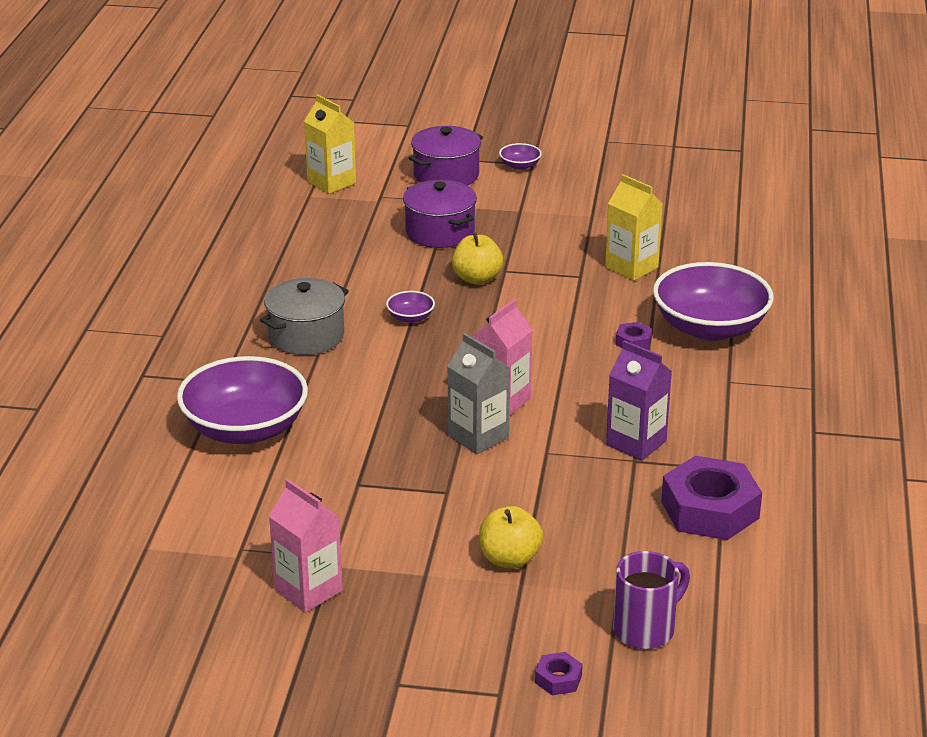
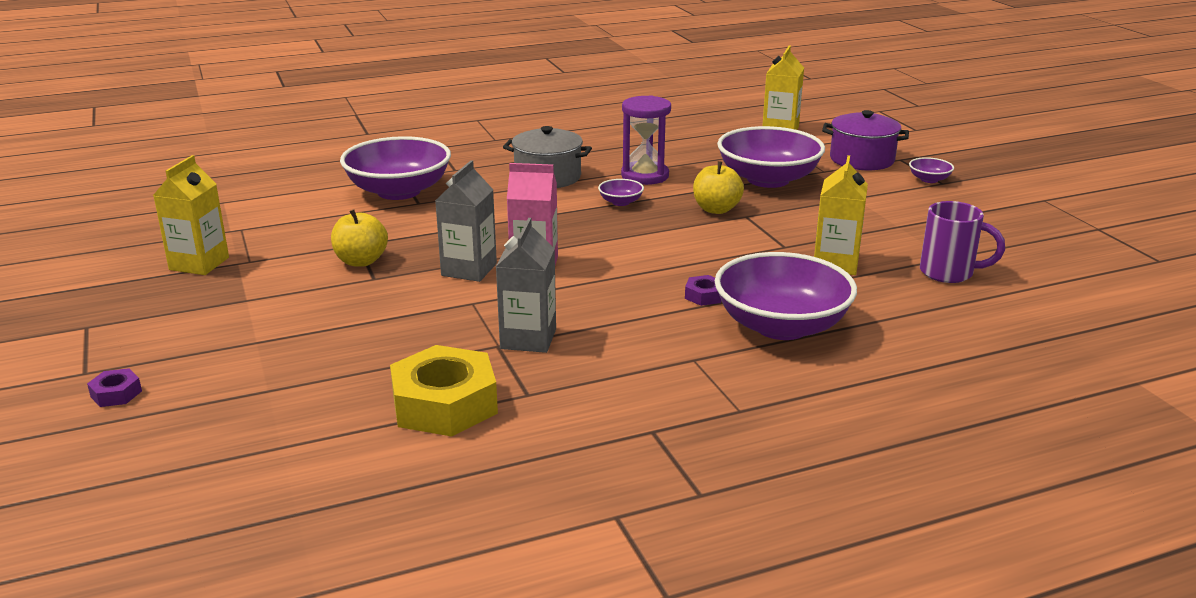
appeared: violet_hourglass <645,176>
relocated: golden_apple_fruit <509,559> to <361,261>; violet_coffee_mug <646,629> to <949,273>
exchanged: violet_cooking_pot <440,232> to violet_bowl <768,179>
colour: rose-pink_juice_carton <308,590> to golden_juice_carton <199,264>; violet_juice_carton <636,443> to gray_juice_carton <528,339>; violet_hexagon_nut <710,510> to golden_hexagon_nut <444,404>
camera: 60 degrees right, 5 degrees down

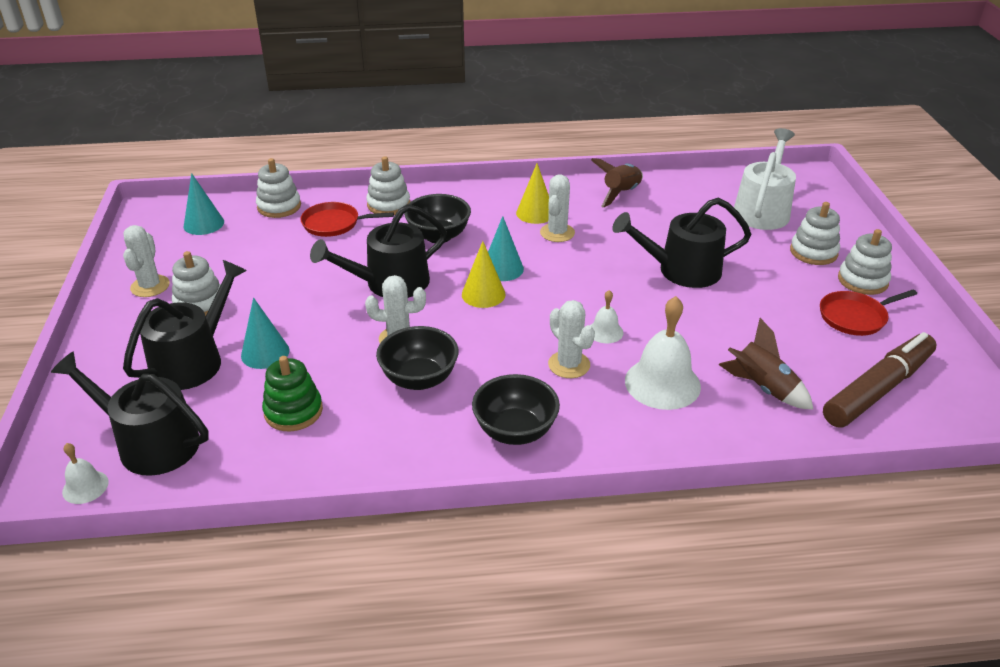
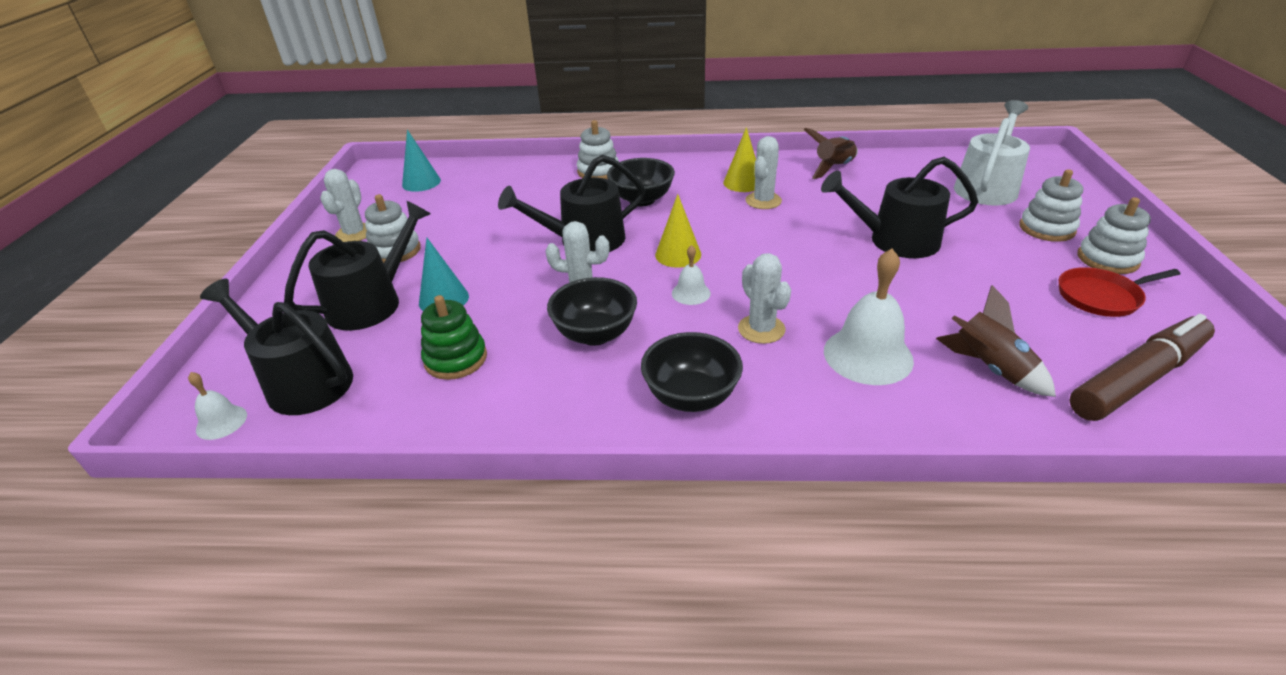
missing: snow-white_ring_stacker <279,206>; crimson_pan <334,224>; aqua_solid_cone <502,268>
relocated: snow-white_hand_bell <605,331> to <691,293>
camera: 10 degrees right, 0 degrees up

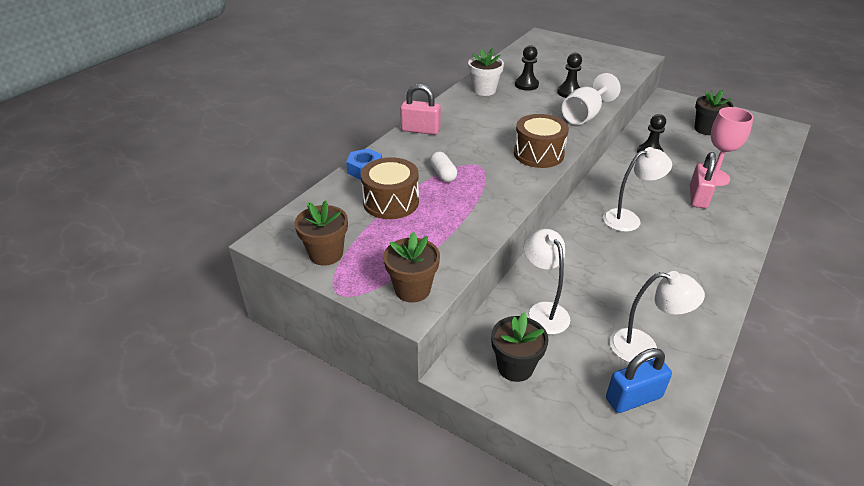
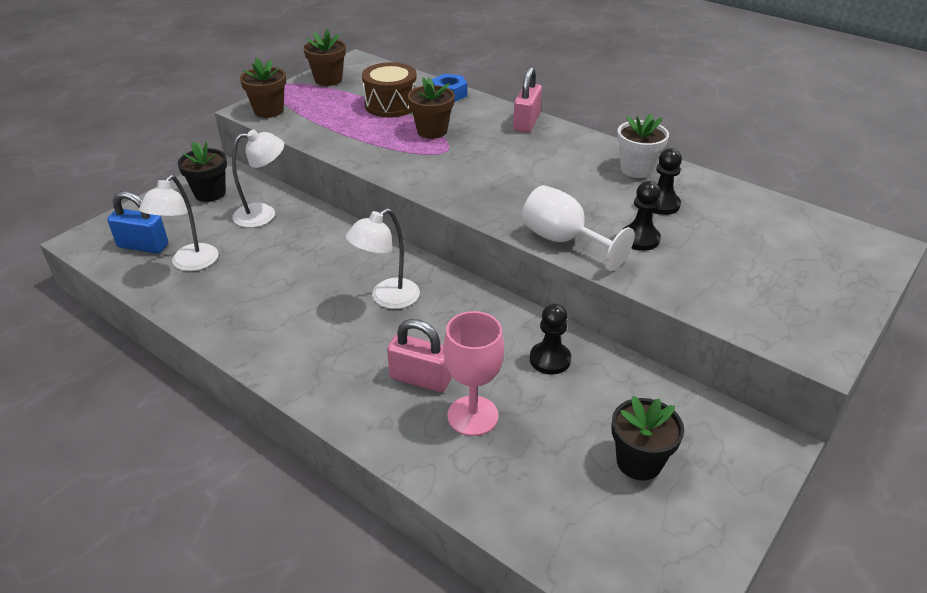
missing: brown_drum <538,154>
exchanged: snow-white_pill_shape <443,174> to brown_flower_pot <432,131>
spun: snow-white_desk_lamp <628,219> = <387,298> 60 degrees clockwise; royal_blue_small_lock <633,398> = <143,246> 60 degrees counterclockwise
camera: 95 degrees right, 0 degrees up

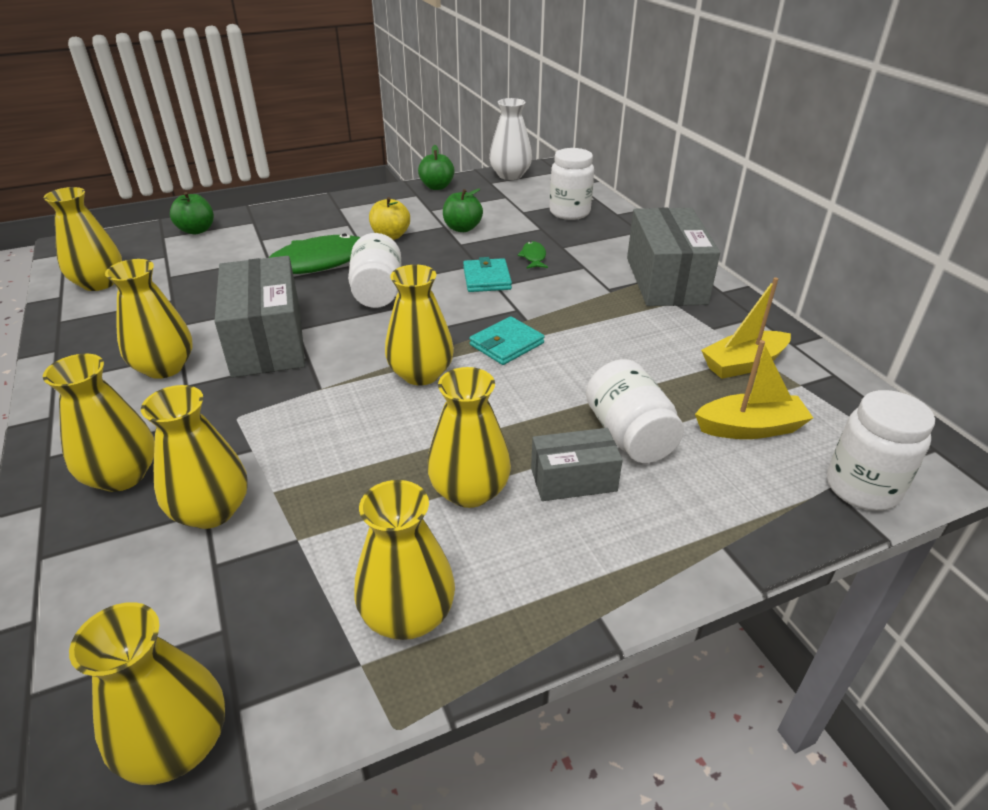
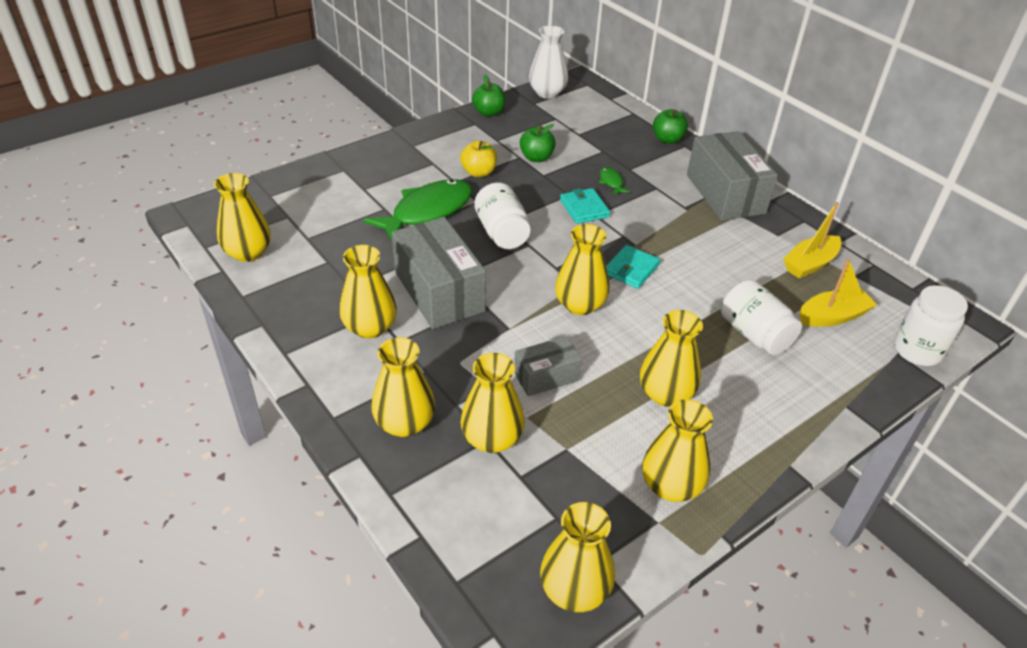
missing: snow-white_preserve_jar <569,212>
relocated: leaf-green_apple_fruit <197,230> to <667,139>; gray_parcel <573,479> to <546,376>
camera: 15 degrees left, 5 degrees up

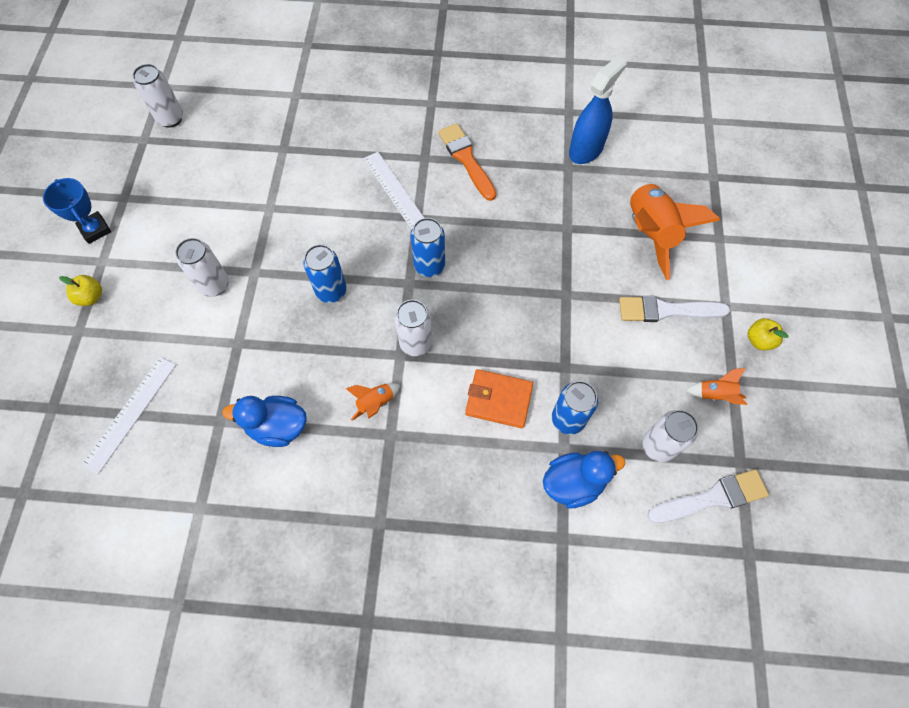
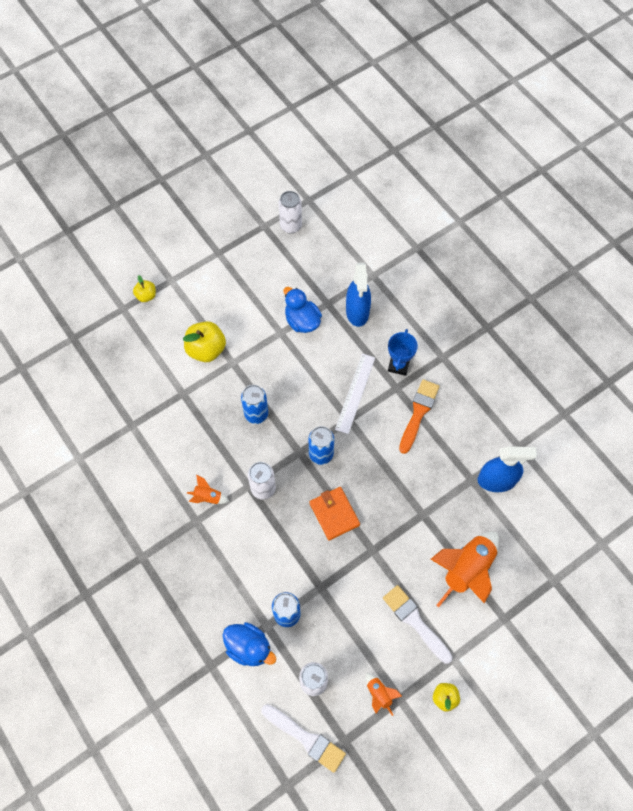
missing: snow-white_straightedge <130,413>
appeared: royal_blue_spray_cleaner <357,312>
relocated: royal_blue_trophy <95,229> to <398,365>; royal_blue_duck <278,427> to <302,321>; orange-coloured_card_wallet <498,400> to <334,514>
exchanged: snow-white_tin <214,285> to golden_apple_fruit <206,350>
camera: 50 degrees right, 0 degrees up

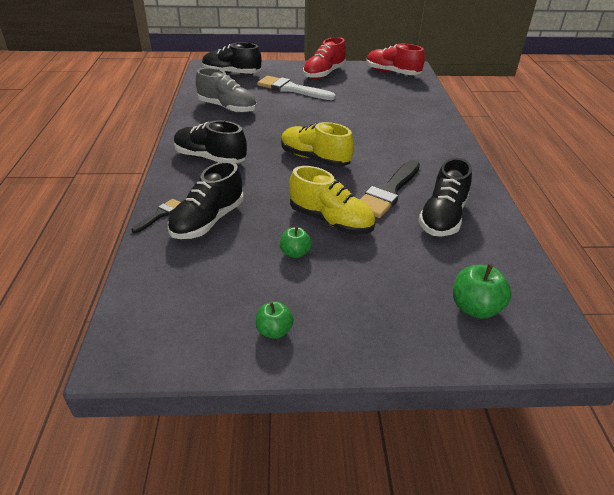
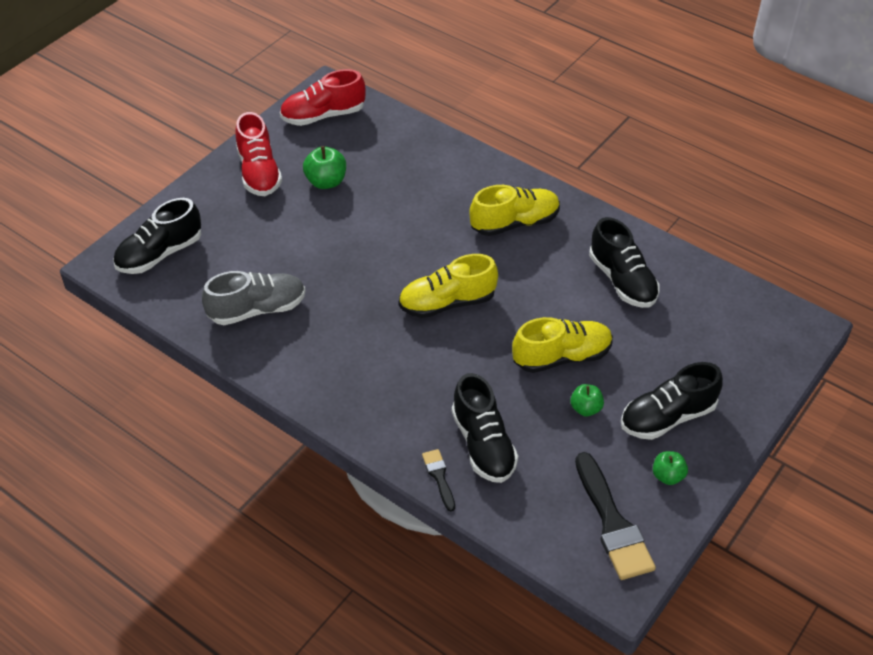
missing: snow-white_paintbrush <291,89>
appeared: golden_lace-up_shoe <514,223>
relocated: jet-black_lace-up_shoe <210,158> to <667,417>; jet-black_paintbrush <388,192> to <612,523>; leaf-green_apple_fruit <475,308> to <326,182>
camera: 50 degrees left, 10 degrees up

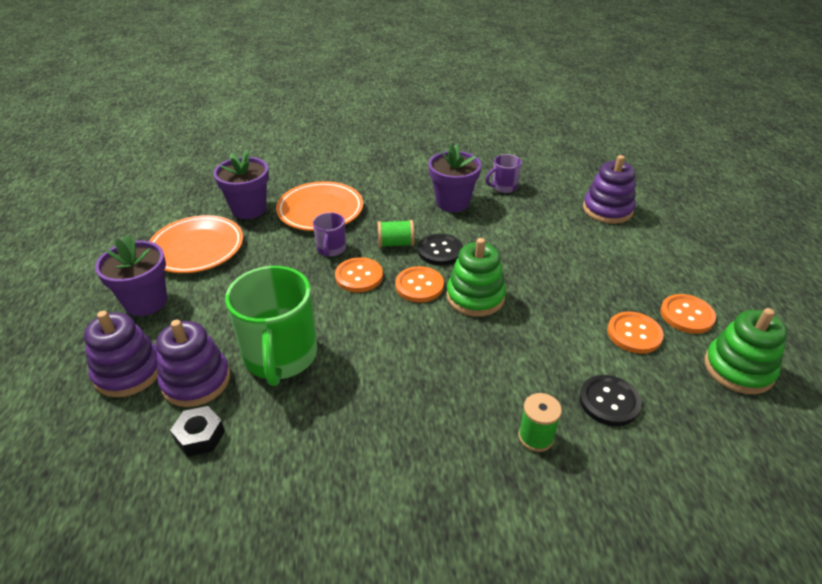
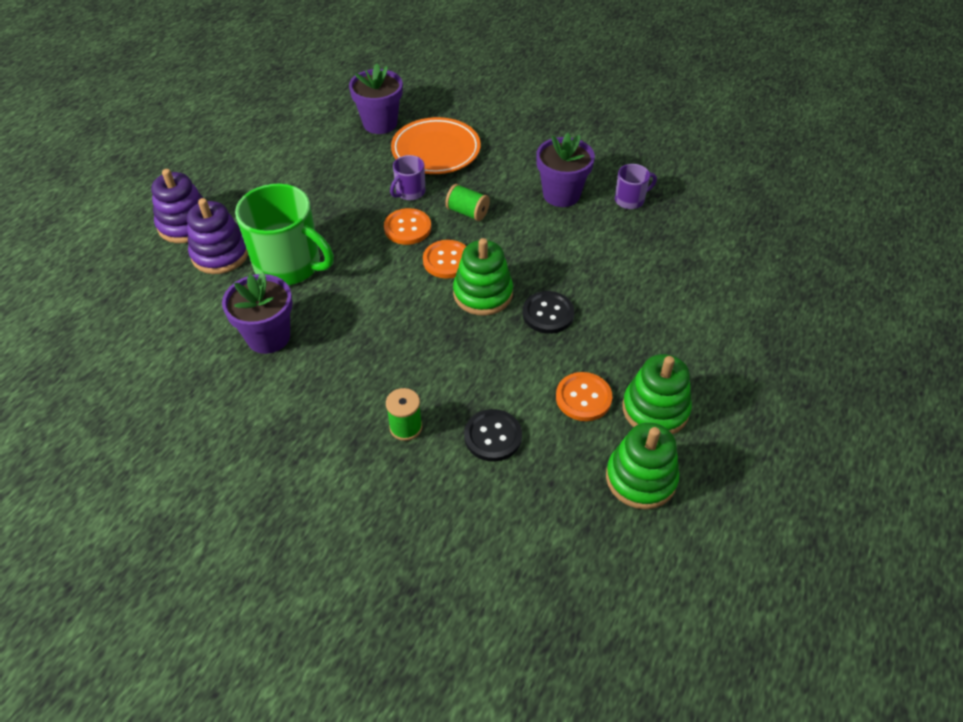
missing: orange-coloured_plate <197,249>; jet-black_hexagon_nut <200,436>; violet_ring_stacker <607,210>
relocated: violet_flower_pot <146,302> to <268,337>; jet-black_shirt_button <440,251> to <548,314>
exchanged: orange-coloured_shirt_button <686,315> to leaf-green_ring_stacker <655,409>
spun: leaf-green_coffee_mug <280,356> = <289,265> 90 degrees counterclockwise; violet_coffee_mug <503,187> = <630,200> 150 degrees clockwise
camera: 35 degrees right, 10 degrees up

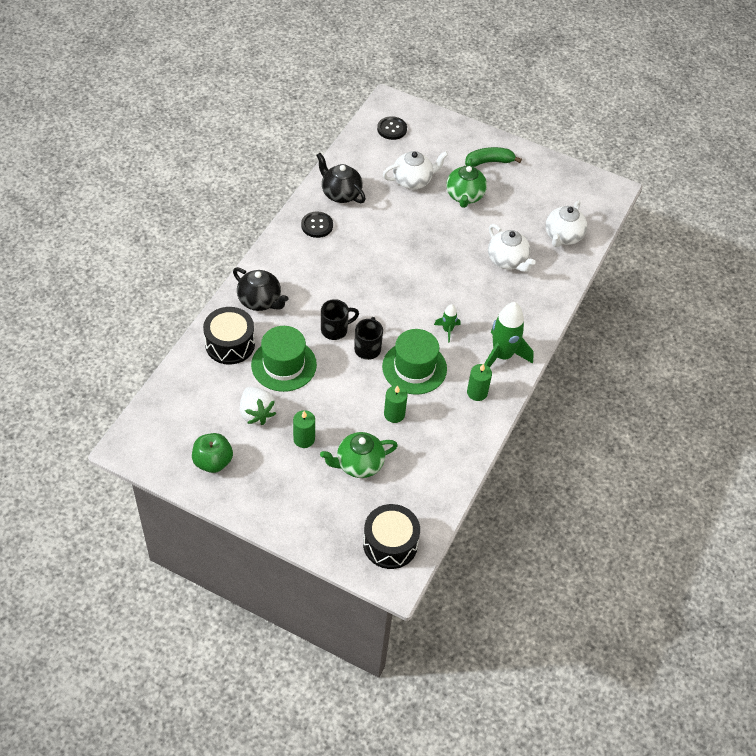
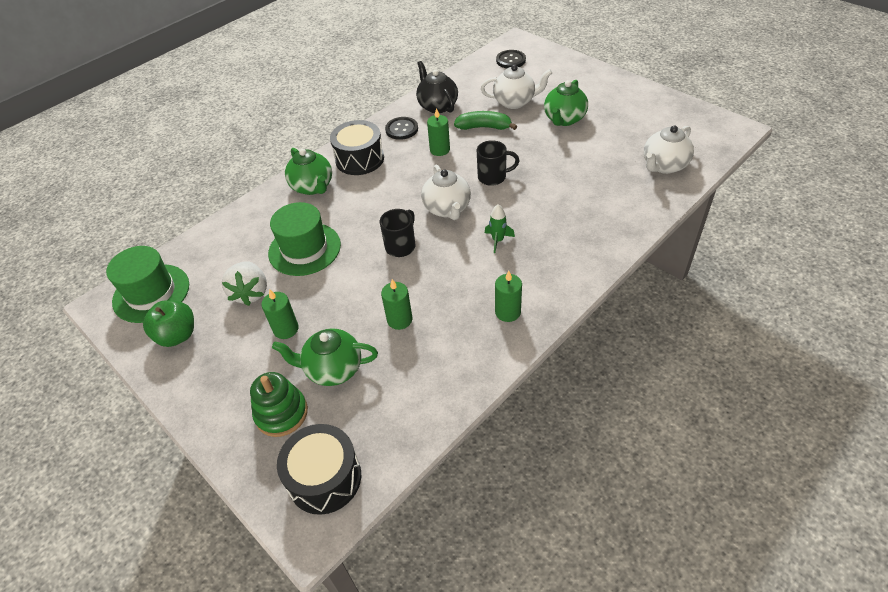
missing: leaf-green_spaceship <502,356>
appeared: leaf-green_ring_stacker <281,413>; leaf-green_pillar_candle <440,150>
relocated: jet-black_drum <230,344> to <359,159>; jet-black_coffee_mug <335,330> to <493,177>; leaf-green_top_hat <414,368> to <151,293>; leaf-green_toy_banana <489,162> to <484,127>; snow-white_tea_pot <507,261> to <447,209>
colour: jet-black_tea_pot <260,301> to leaf-green_tea_pot <313,187>
camera: 25 degrees right, 5 degrees down

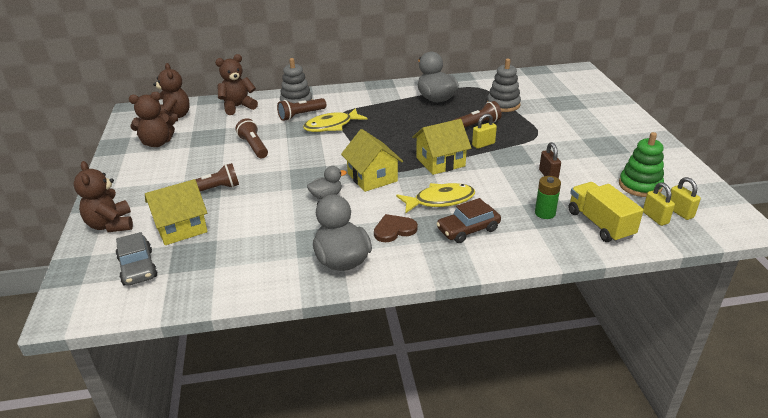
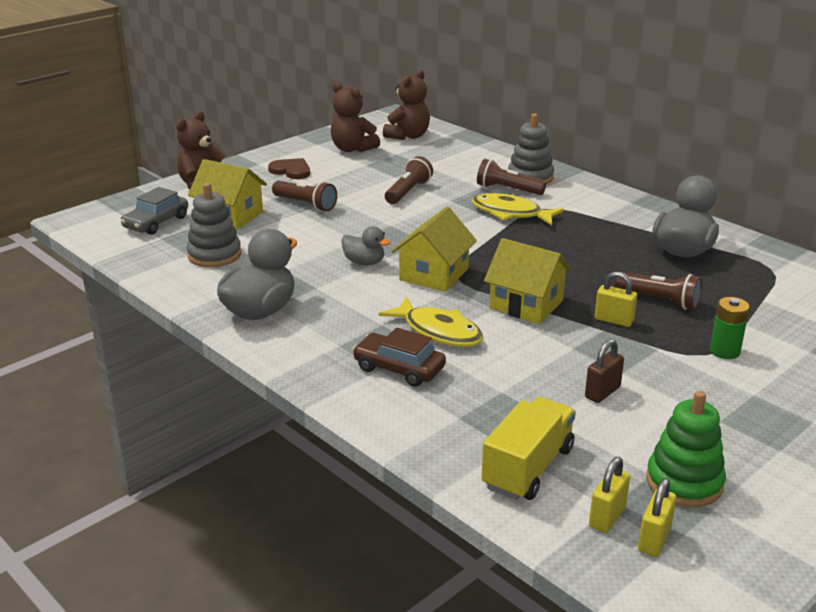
missing: brown_teddy <238,107>
relocated: brown_heart_shape <394,230> to <291,171>; gray_ring_stacker <503,104> to <214,255>; leaf-green_AA_battery <545,213> to <724,351>
camera: 55 degrees right, 5 degrees down

